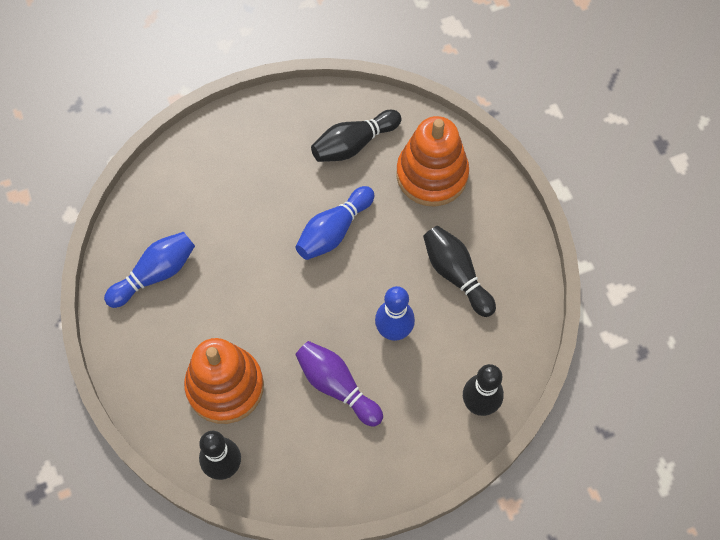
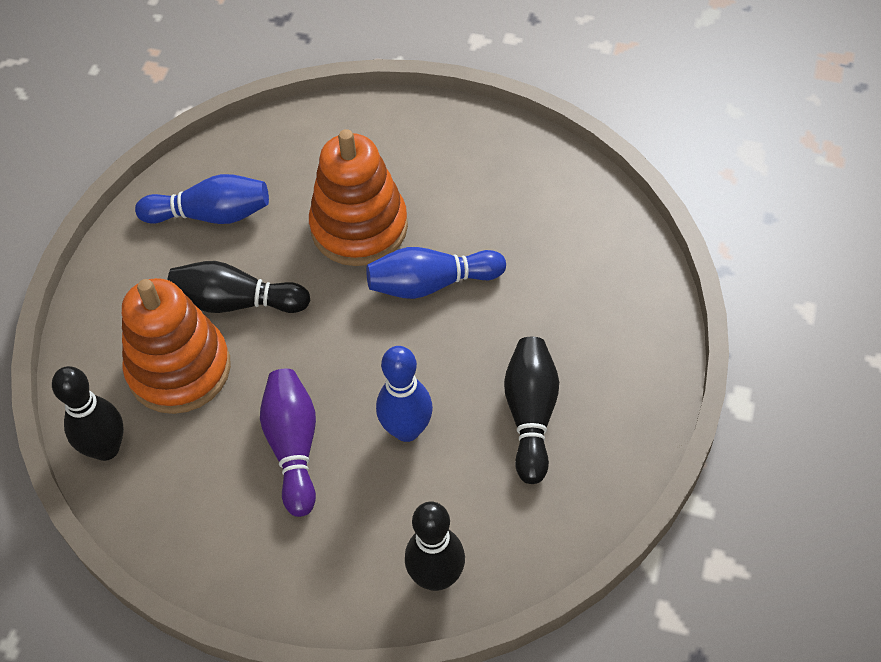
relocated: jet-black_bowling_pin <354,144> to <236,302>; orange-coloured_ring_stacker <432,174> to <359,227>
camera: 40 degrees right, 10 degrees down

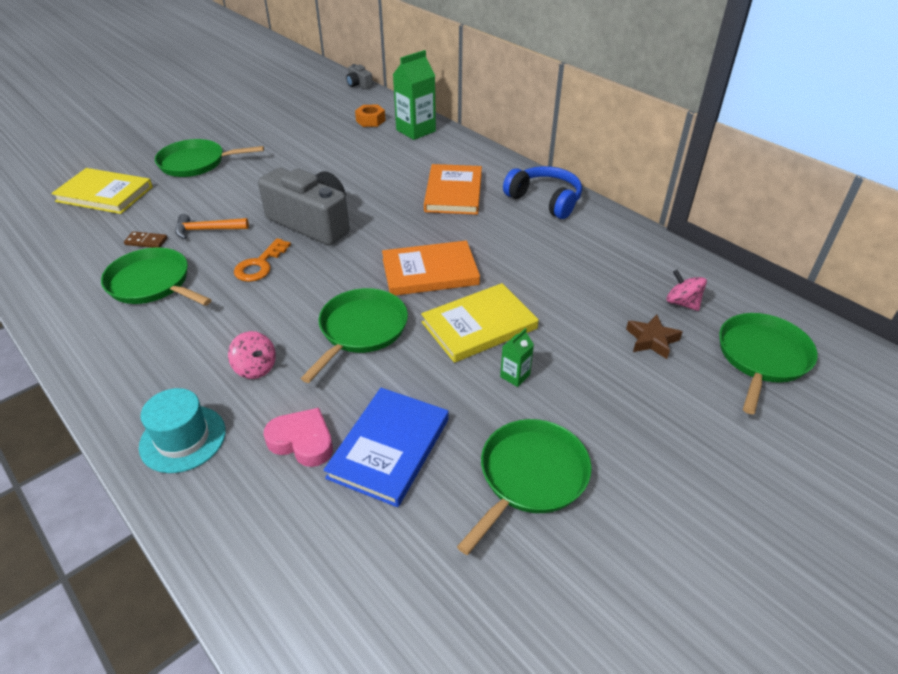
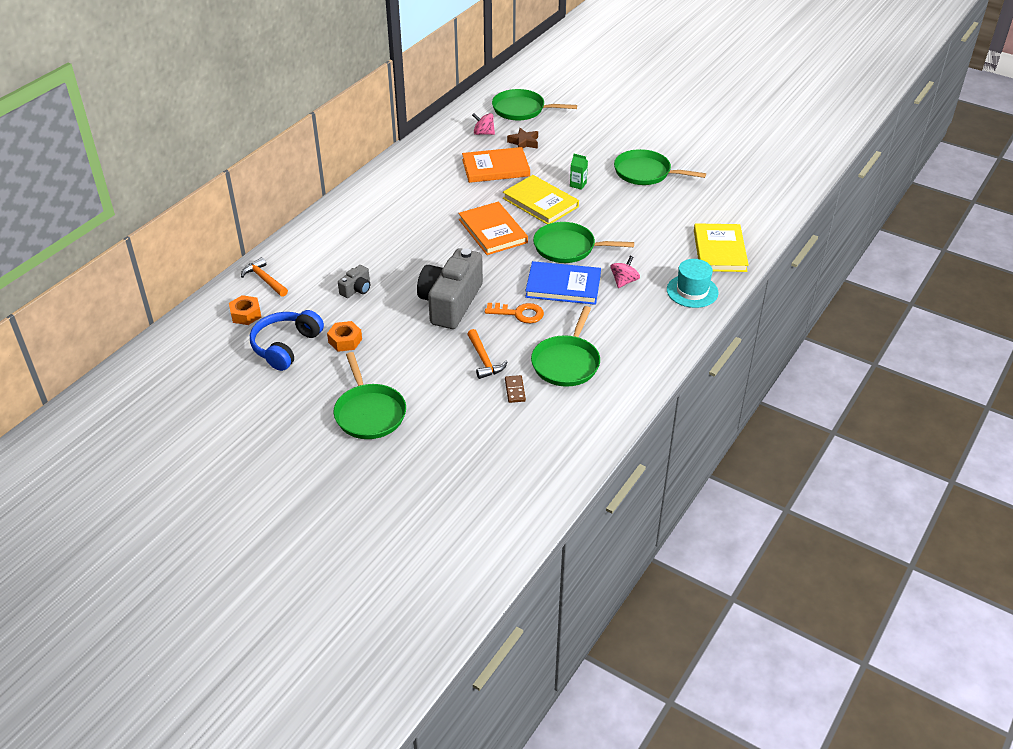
missing: rose-pink_heart_shape <302,441>
appeared: orange-coloured_hexagon_nut <345,340>
relocated: golden_book <105,194> to <719,250>; royal_blue_book <389,448> to <563,286>; gray_camera <359,85> to <356,289>; orange-coloured_book <453,192> to <495,168>; royal_blue_headset <545,200> to <286,346>
exchanged: leaf-green_juice_carton <415,130> to orange-coloured_hammer <264,279>
spun: rose-pink_toy_top <682,303> = <483,133> 75 degrees clockwise
camera: 105 degrees left, 0 degrees up

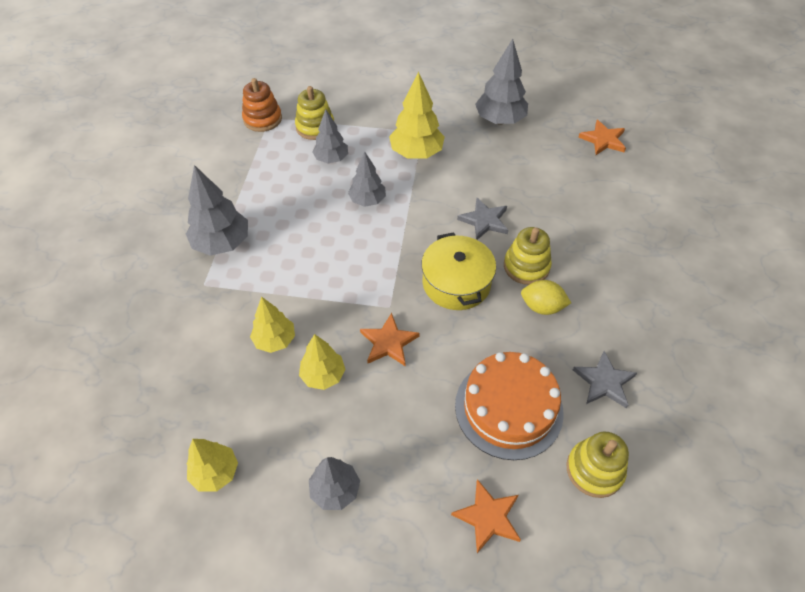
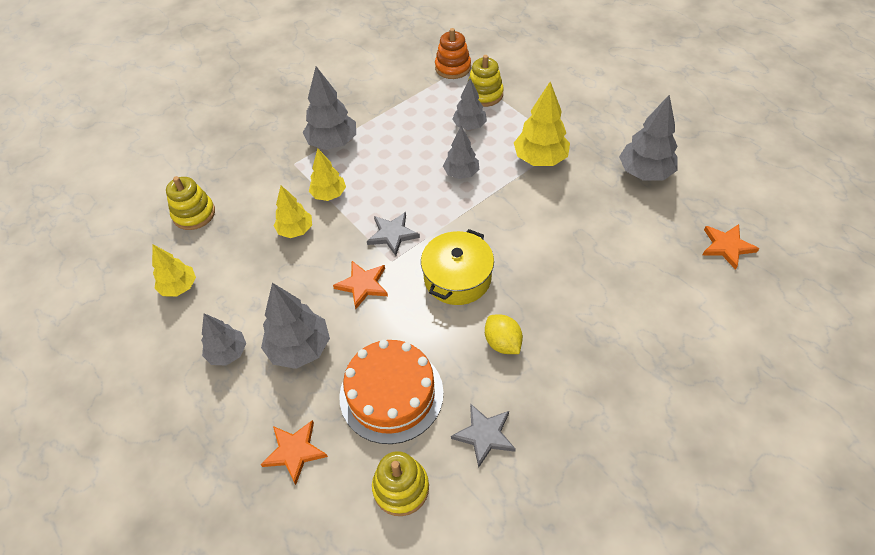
appeared: gray_toy_tree <299,348>
relocated: golden_toy_tree <323,375> to <329,194>; gray_star_shape <484,220> to <392,234>; golden_ring_stacker <526,266> to <194,214>
camera: 45 degrees right, 0 degrees up

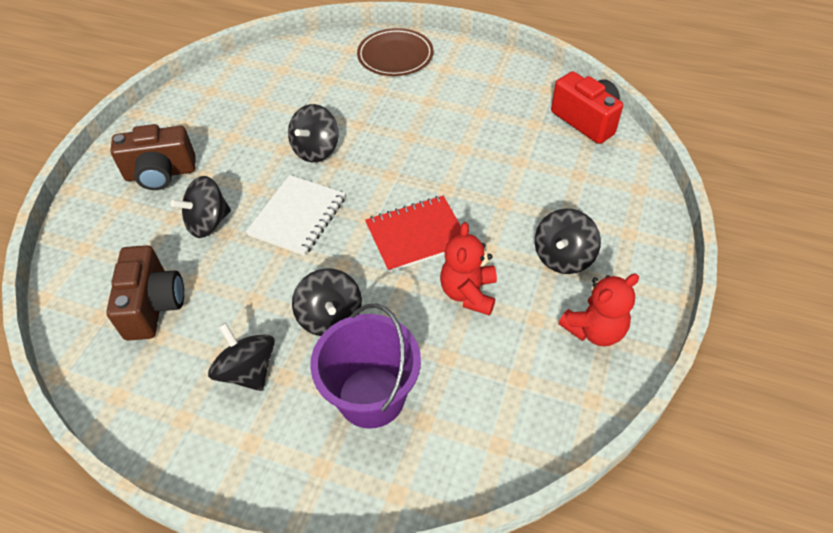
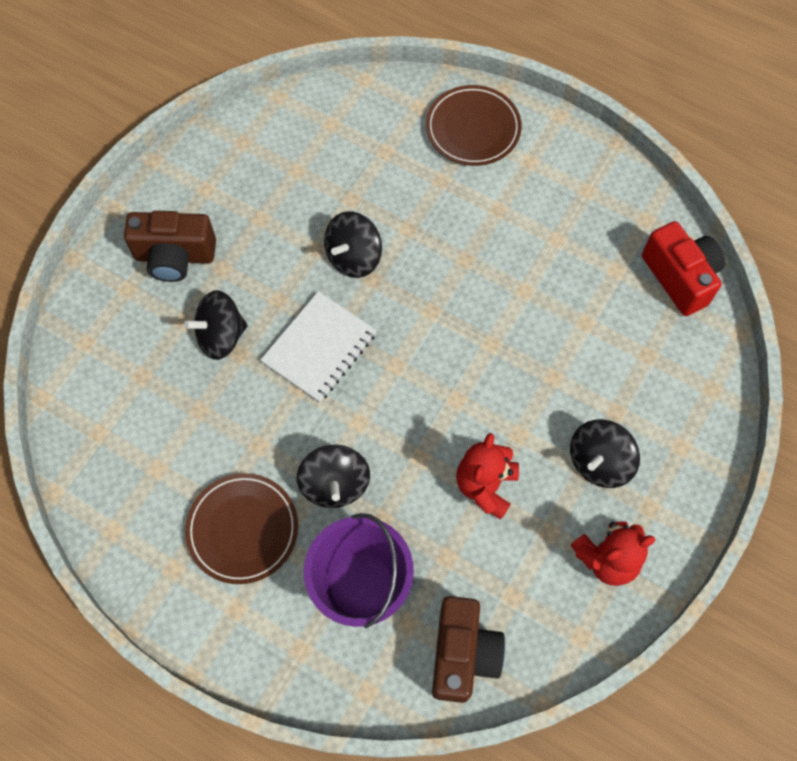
missing: crimson_notebook <416,235>
relocated: brown_camera <153,306> to <463,654>
exchanged: jet-black_toy_top <248,371> to brown_plate <243,529>
camera: 10 degrees right, 15 degrees up

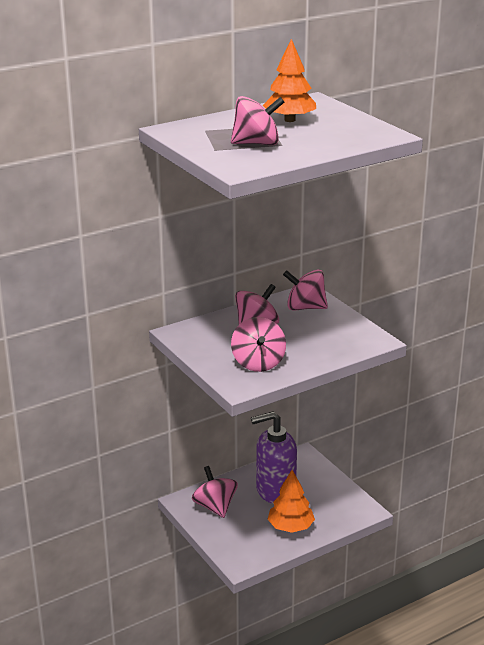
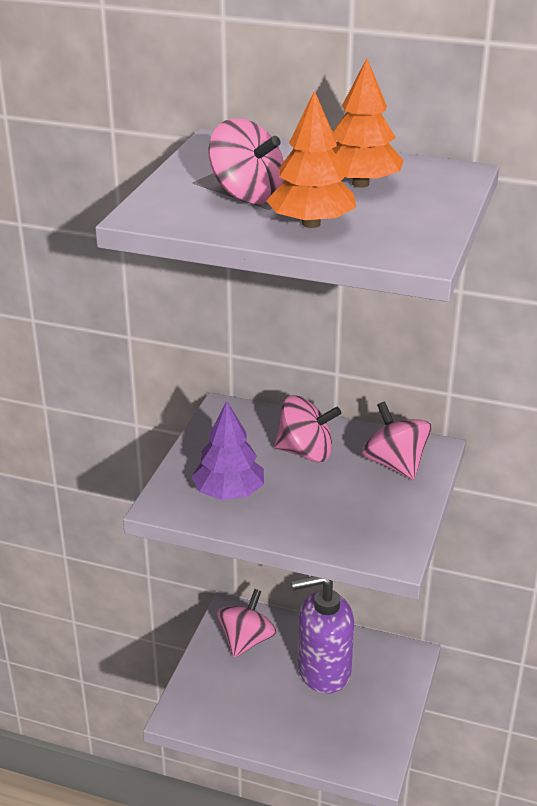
relocated: orange-coloured_toy_tree <290,527> to <311,224>
exchanged: rose-pink_toy_top <258,363> to violet_toy_tree <229,492>
spun: violet_soap_dispenser <275,491> = <323,670> 45 degrees counterclockwise
camera: 50 degrees right, 5 degrees up

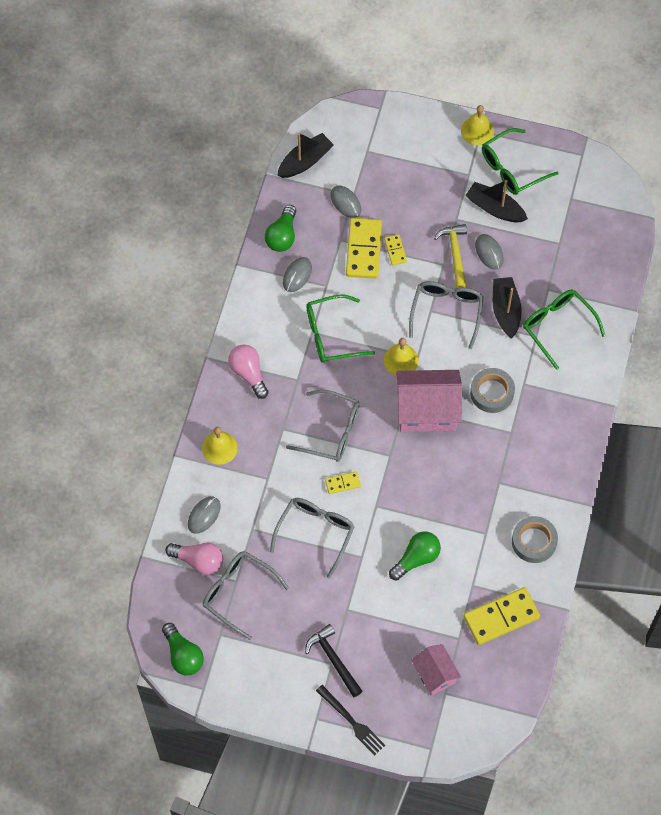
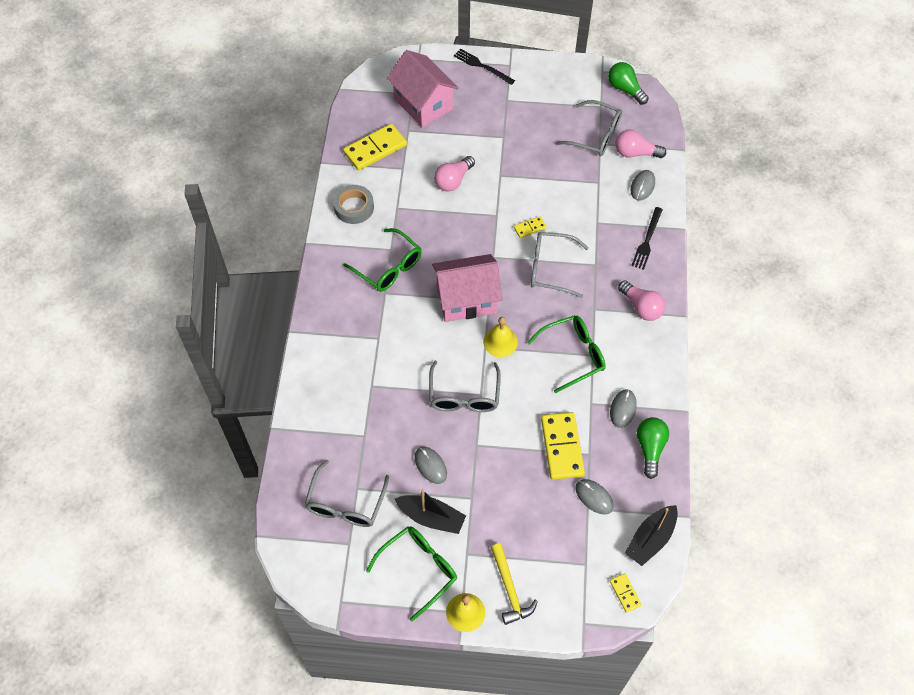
missing: jet-black_hammer <333,660>; gray_sticky_tape <492,393>; jet-black_boat <505,311>
relocated: gray_glasses <315,533> to <345,504>; golden_domino_tile <395,250> to <625,593>; golden_hammer <455,254> to <510,589>; leaf-green_glasses <557,327> to <389,267>
exchanged: golden_hand_bell <219,448> to jet-black_fork <647,240>
colour: leaf-green_light_bulb <416,558> to rose-pink_light_bulb <453,180>
size: rose-pink_house <435,674> = <423,104> x1.70
camera: 170 degrees right, 5 degrees down

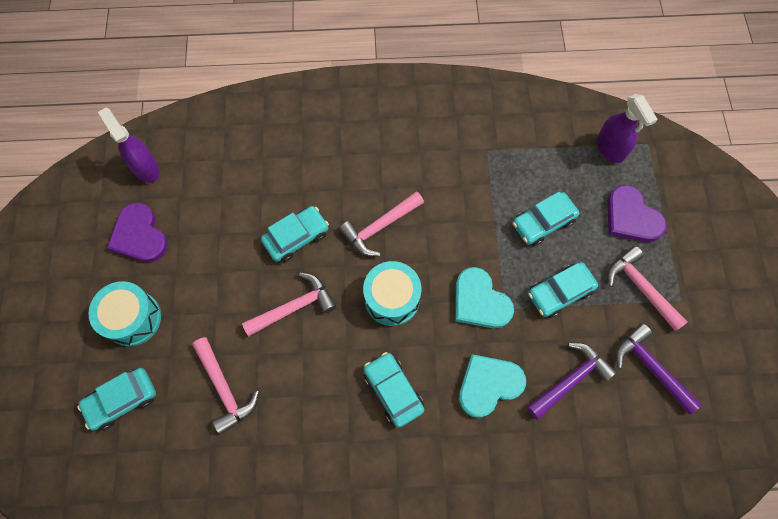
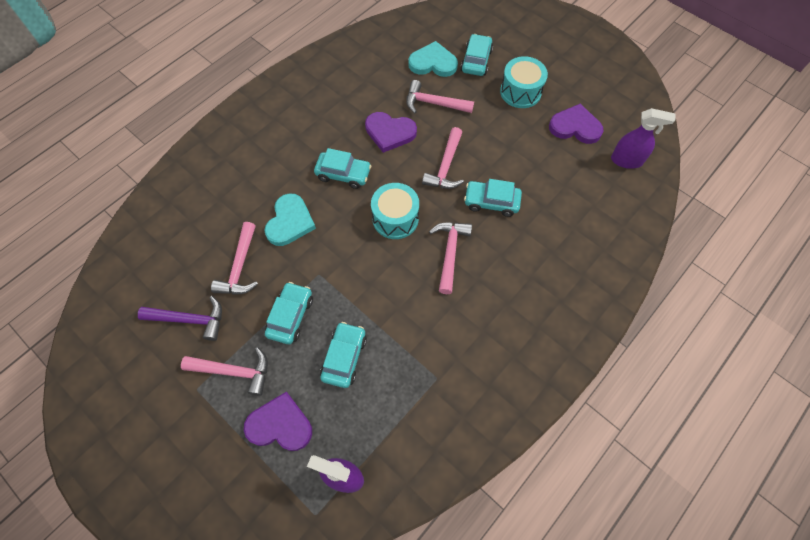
appeared: violet_heart_shape <390,132>
relocated: aqua_heart_shape <480,301> to <433,63>
colour: violet_hammer <570,380> to rose-pink_hammer <240,267>
spun: aqua_car <296,237> = <491,202> 90 degrees clockwise
camera: 135 degrees right, 5 degrees down

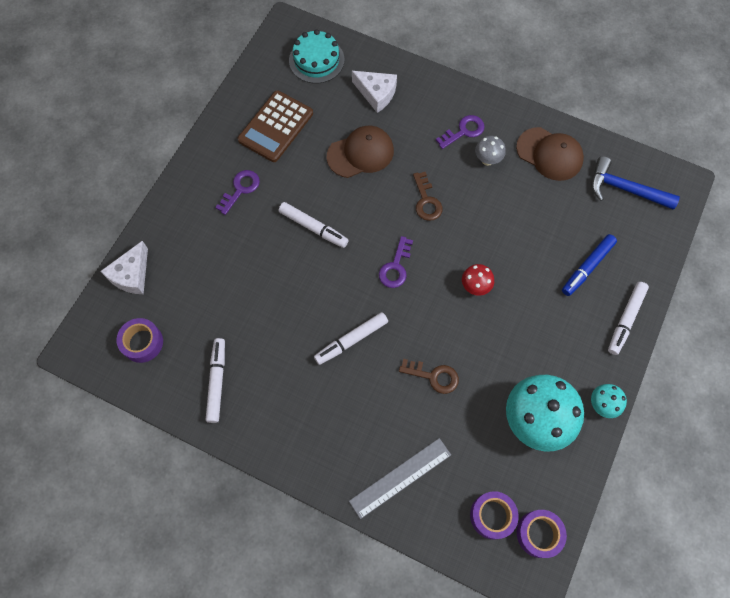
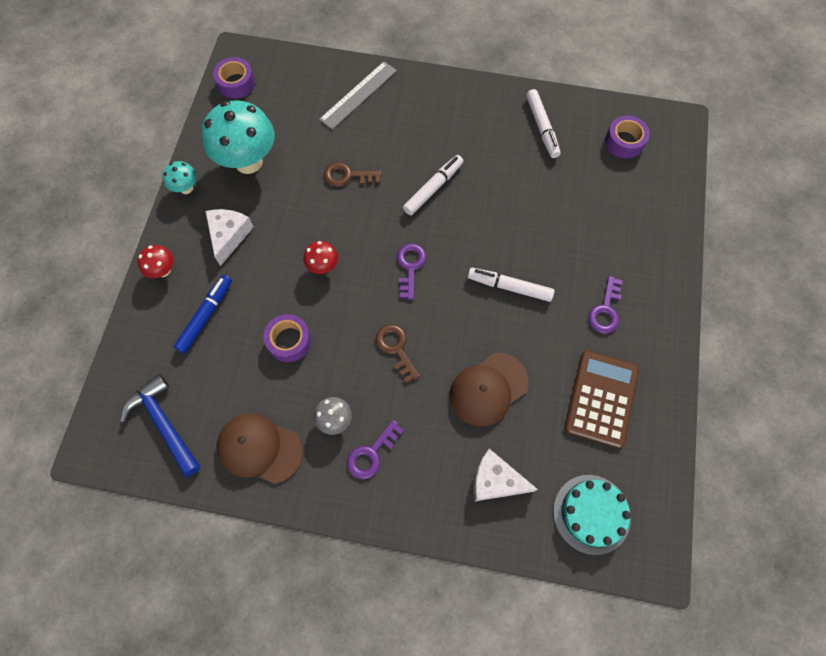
relocated: snow-white_piece_of_cheese <131,275> to <229,236>; violet_sticky_tape <492,515> to <289,341>
exchanged: snow-white_marker_pen <625,320> to crimson_mushroom <163,271>
spun: royal_blue_hammer <624,189> = <164,423> 135 degrees counterclockwise
camera: 165 degrees right, 0 degrees up

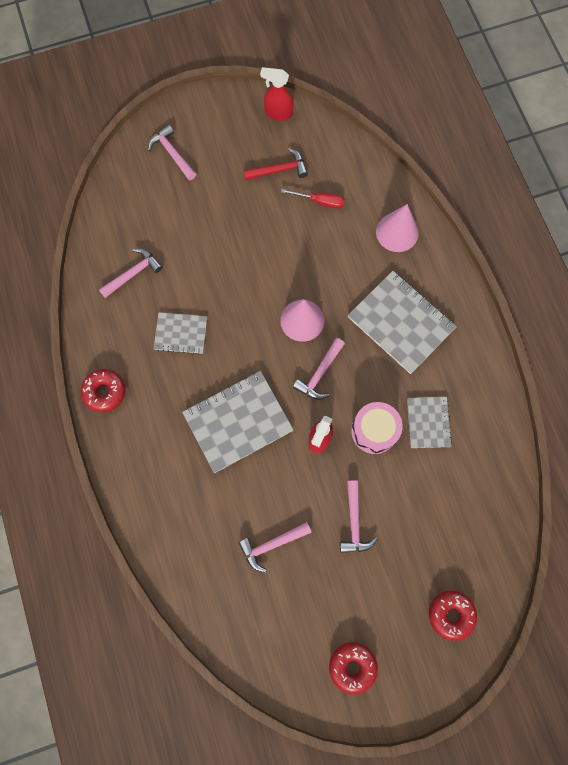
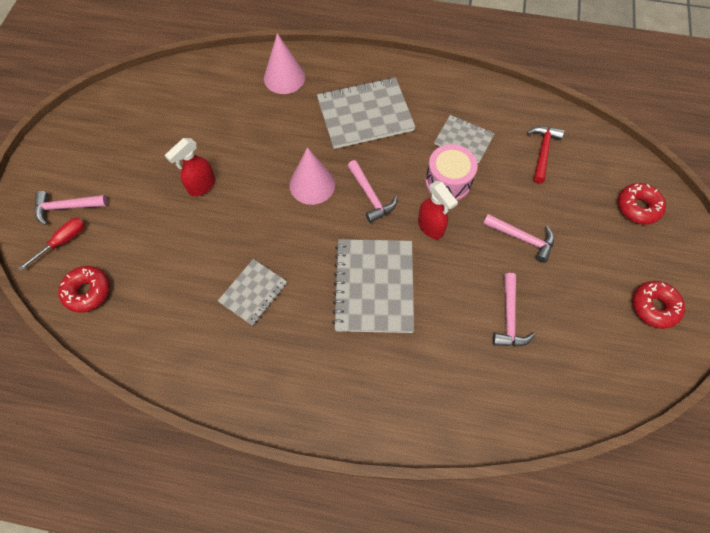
missing: rose-pink_hammer <133,274>
relocated: crimson_glazed_donut <104,392> to <88,291>; crimson_hammer <279,170> to <542,152>; crimson_spray_cleaner <278,113> to <201,186>; crimson_hand_screwdriver <320,201> to <63,241>
camera: 60 degrees left, 10 degrees down

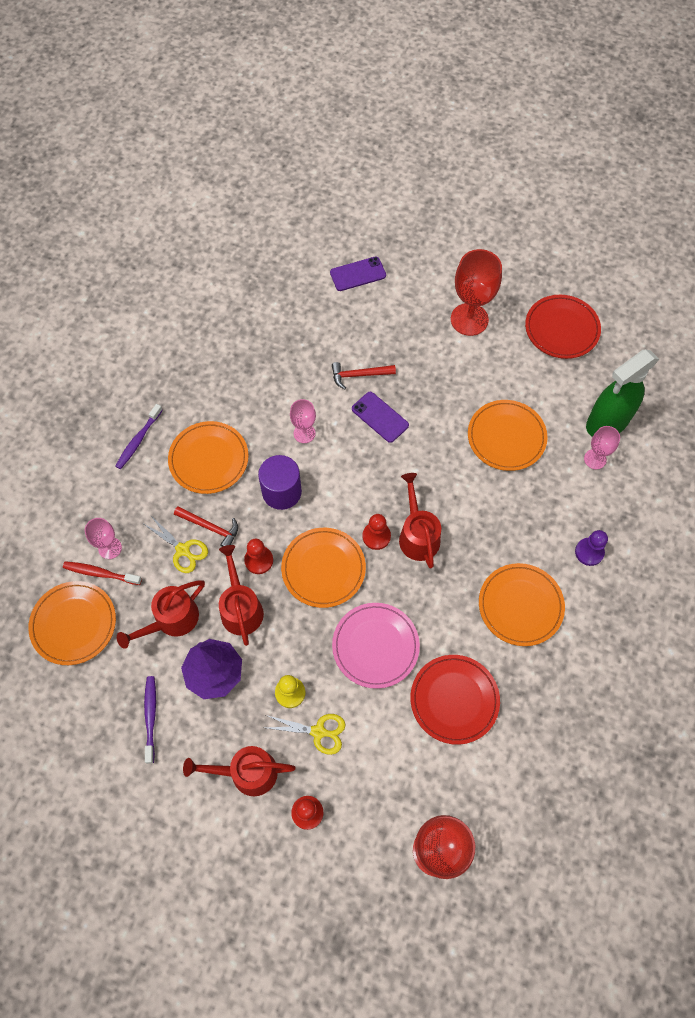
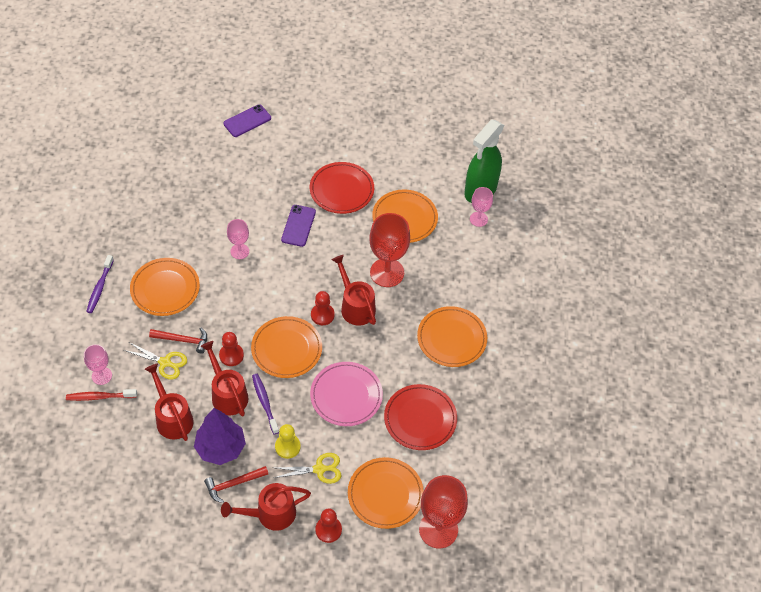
missing: violet_solid_cylinder <282,492>; violet_game_pawn <589,552>
relocated: orange-coloured_plate <74,624> to <385,494>; violet_toothbrush <150,717> to <265,403>; crimson_hammer <359,375> to <233,484>; crimson_goblet <469,319> to <387,272>; crimson_plate <562,329> to <341,190>
spun: crimson_sprinkling_can <171,620> = <172,417> 120 degrees clockwise; violet_smartphone <380,417> = <298,226> 75 degrees clockwise
camera: 20 degrees left, 10 degrees down

